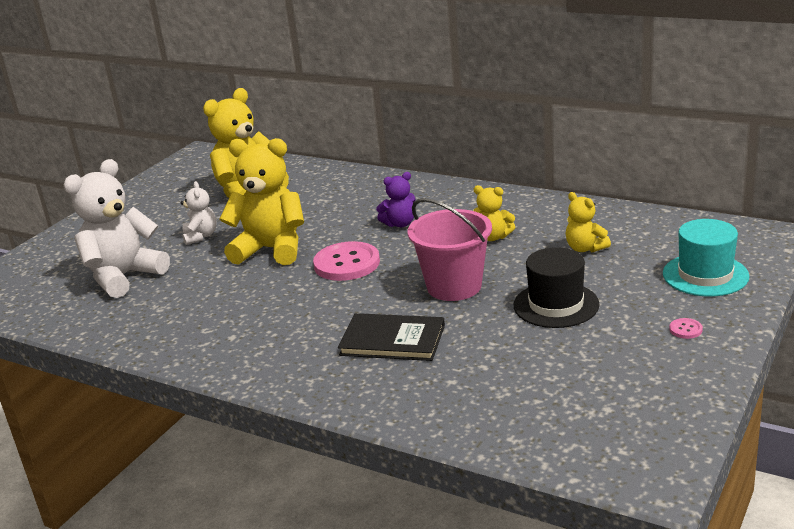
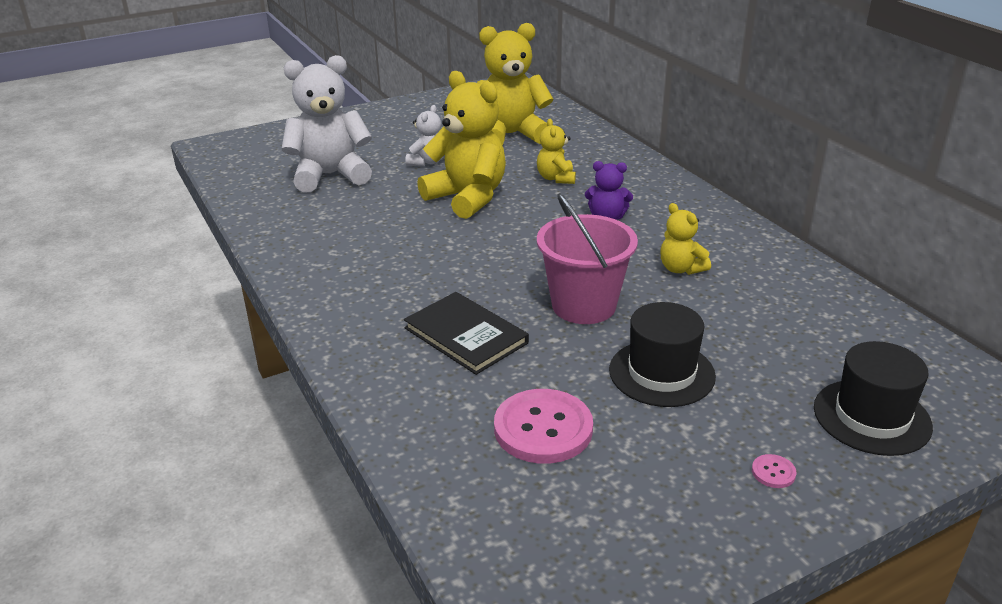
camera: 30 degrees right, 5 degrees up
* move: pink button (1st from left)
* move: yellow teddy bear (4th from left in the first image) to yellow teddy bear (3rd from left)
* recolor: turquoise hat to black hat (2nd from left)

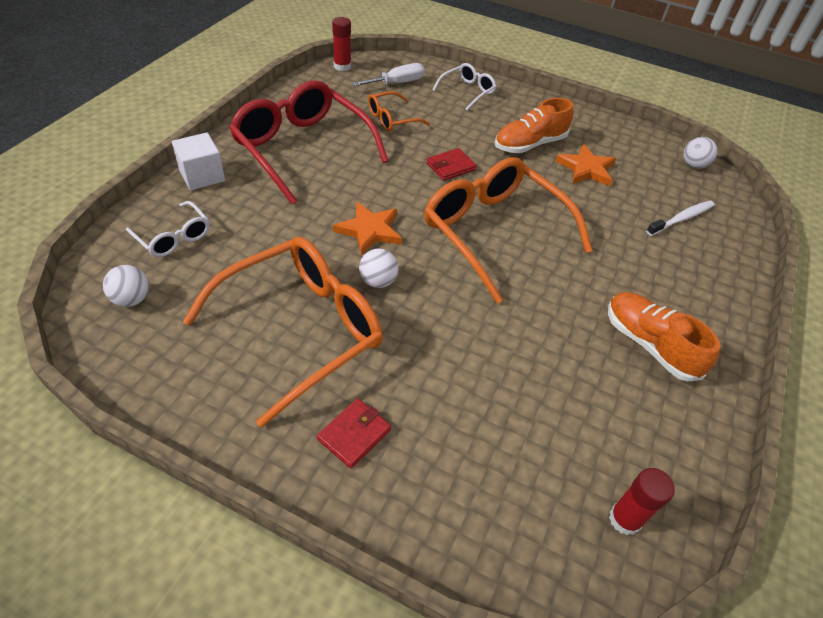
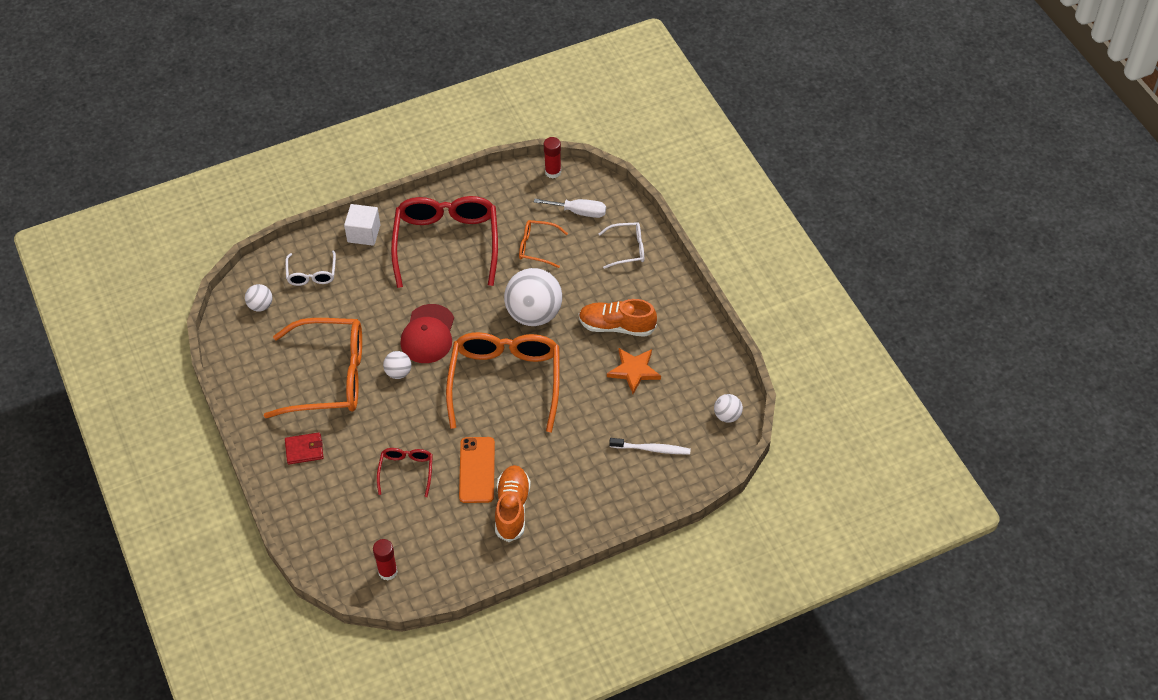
camera: 45 degrees right, 5 degrees up
* replace: orange star (1st from left) to red cap
* replace: red wallet (2nd from left) to white ball (3rd from left)
* insert: red glasses (1st from left)
* insert: orange phone

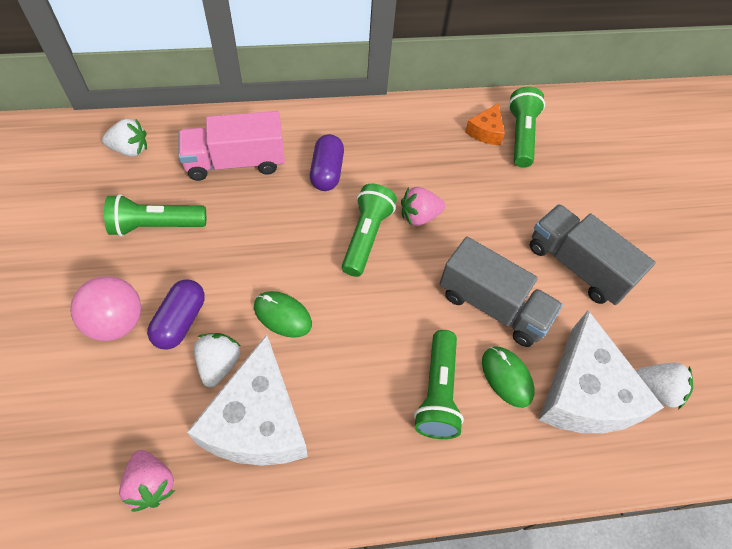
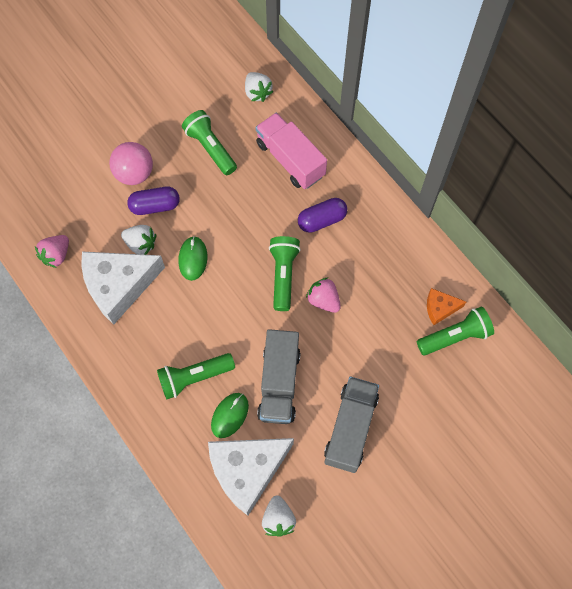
camera: 65 degrees right, 10 degrees up
* rotate: white strawberry (2nd from left in the first image) 45 degrees clockwise
* rotate: green flashlight (2nd from left in the first image) 75 degrees counterclockwise

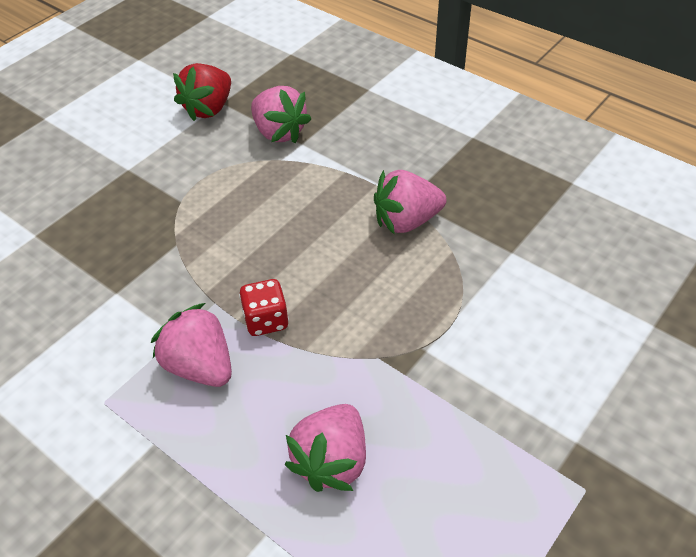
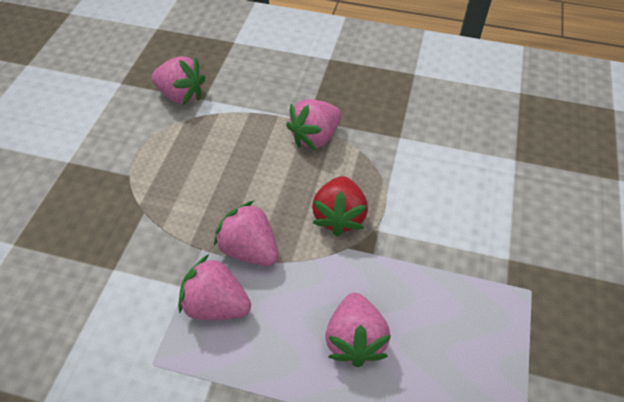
camera: 25 degrees left, 5 degrees up
* move: red strawberry
* replace: red dice to pink strawberry (3rd from left)

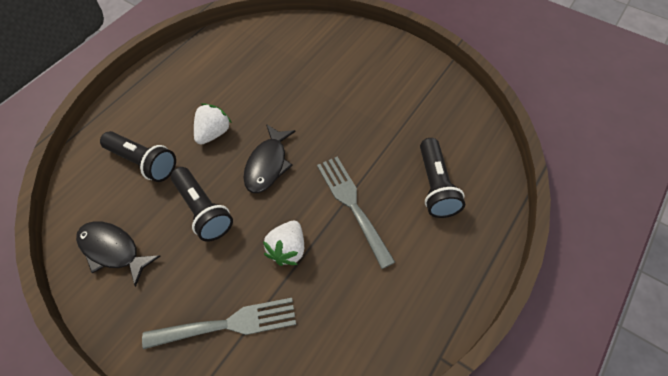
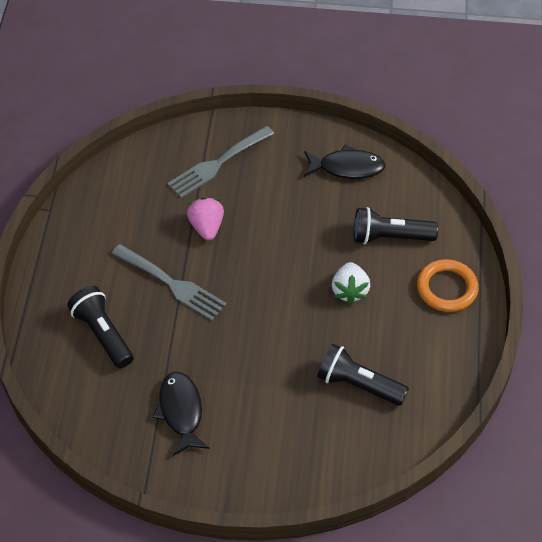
camera: 150 degrees right, 5 degrees down
* move: black flashlight (2nd from left)
* move: black fish (2nd from left in the first image) to black fish (1st from left)
* recolor: white strawberry (2nd from left) to pink strawberry
* insert: orange ring

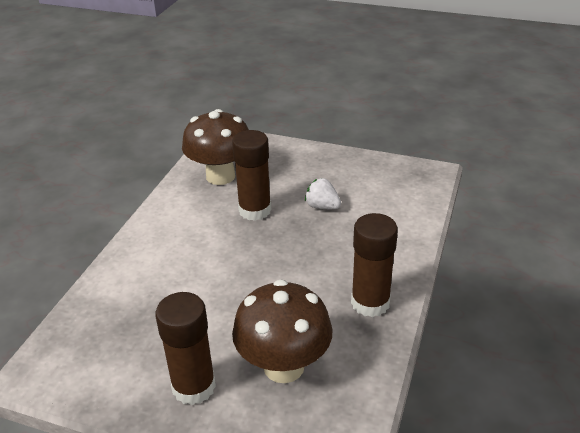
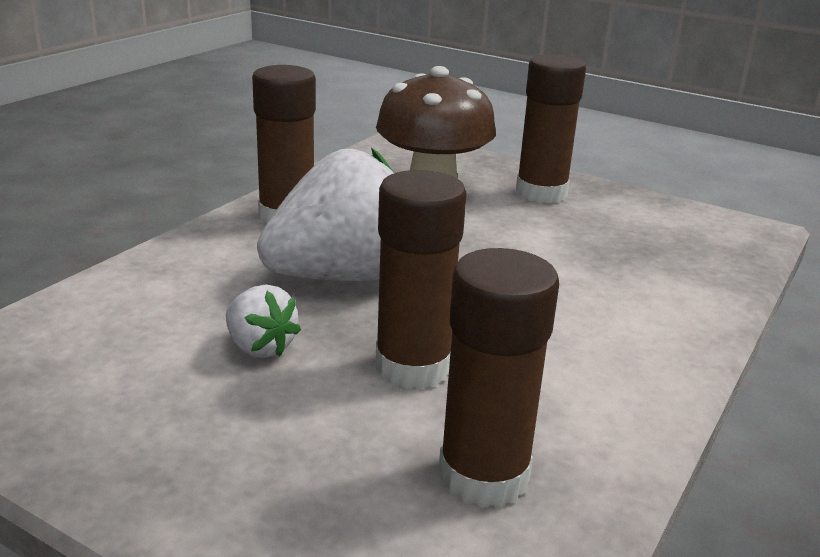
camera: 170 degrees left, 10 degrees down
* replace: brown mushroom (1st from left) to brown glue stick (3rd from left)
* insert: white strawberry (2nd from left)

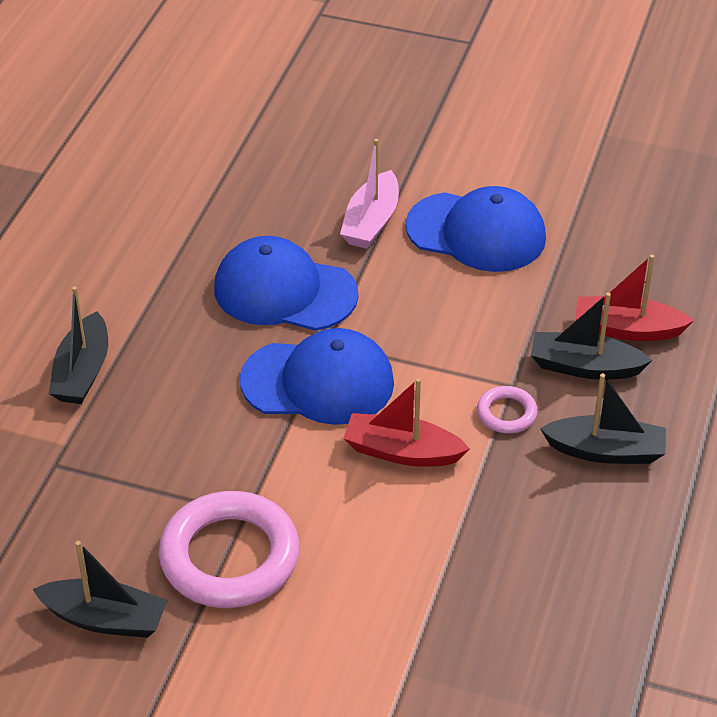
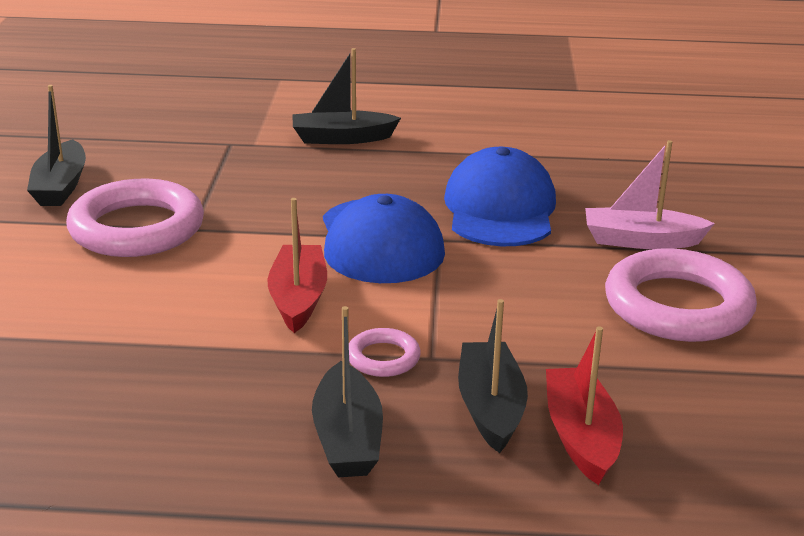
camera: 75 degrees right, 15 degrees down
* replace: blue cap (3rd from left) to pink ring (3rd from left)

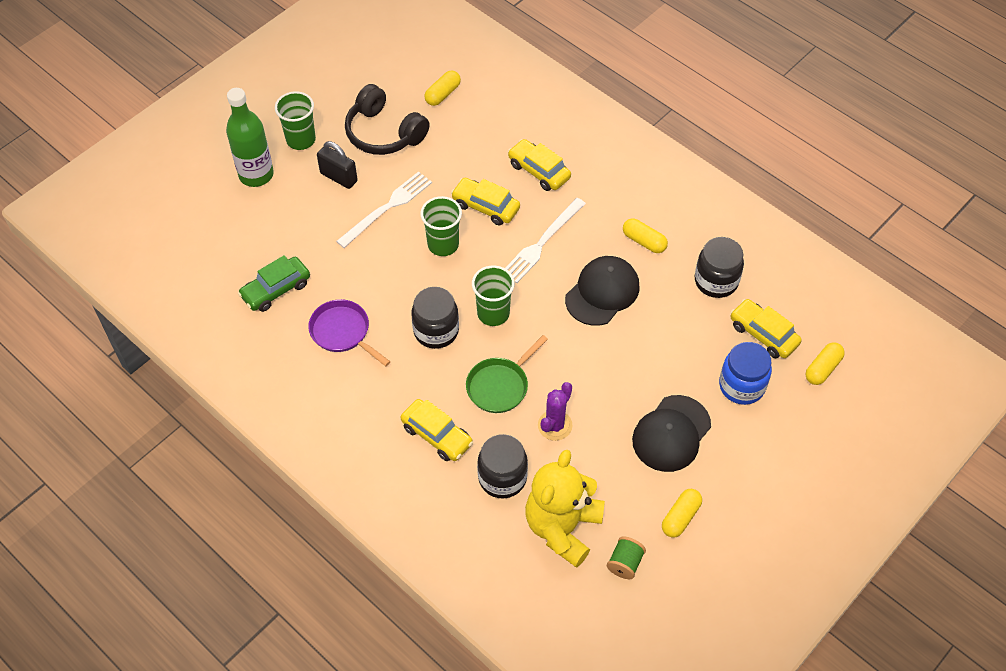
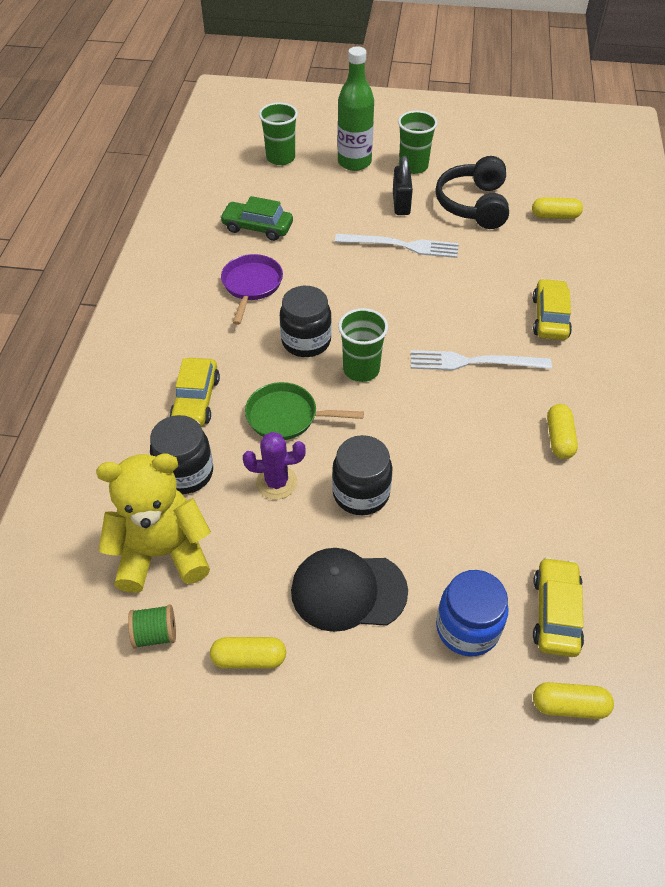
camera: 55 degrees right, 5 degrees down
* move: green cup (2nd from left in the first image) to green cup (1st from left)
* delete: yellow car (2nd from left)
* delete: black cap (1st from left)
* move: black jar (3rd from left)

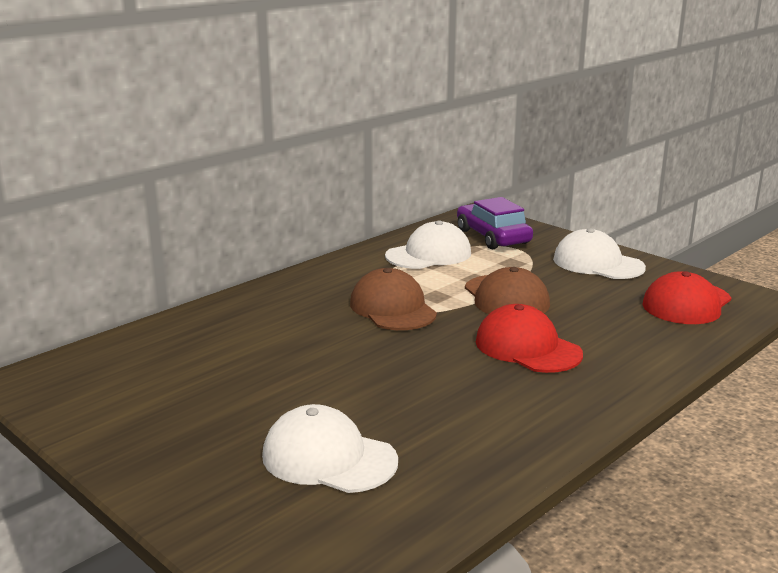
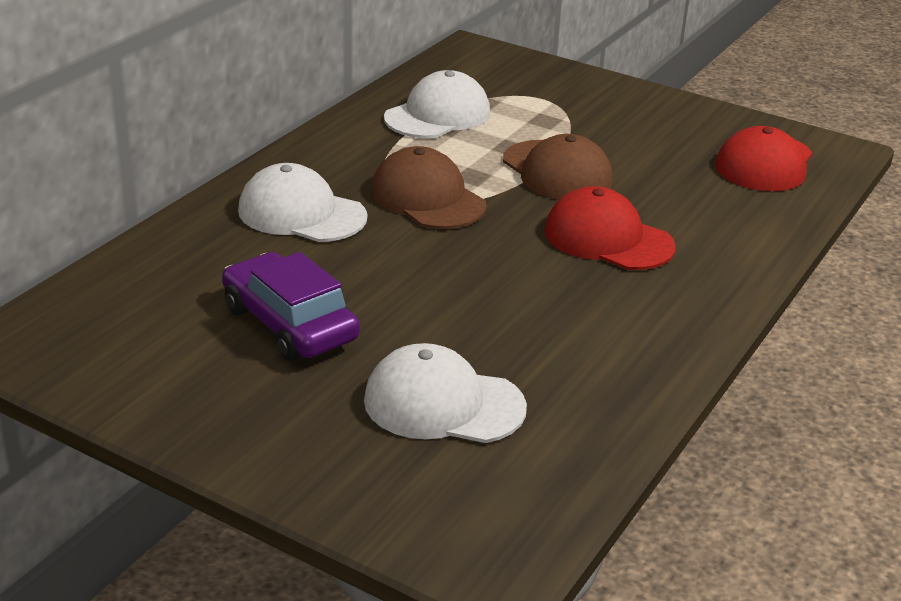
camera: 15 degrees left, 10 degrees up
* move: purple car
* move: white cap (3rd from left in the first image) to white cap (1st from left)

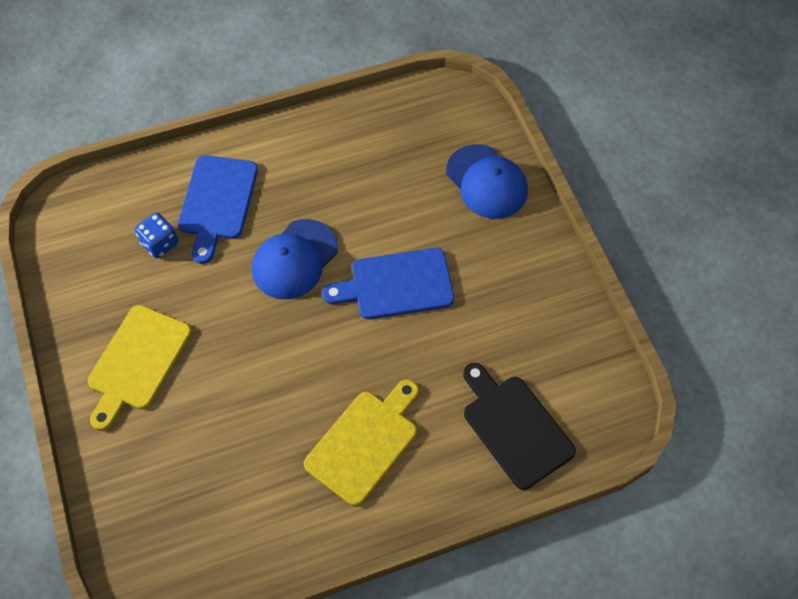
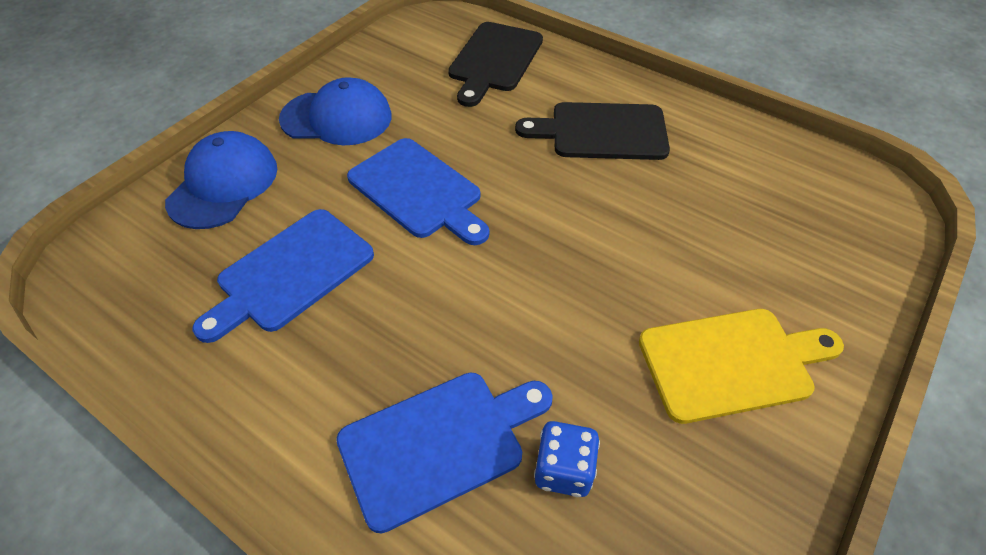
camera: 125 degrees left, 10 degrees down
* move: blue cap (1st from left in the first image) to blue cap (2nd from left)
* recolor: yellow cutting board (2nd from left) to black cutting board (2nd from left)
* insert: blue cutting board (1st from left)

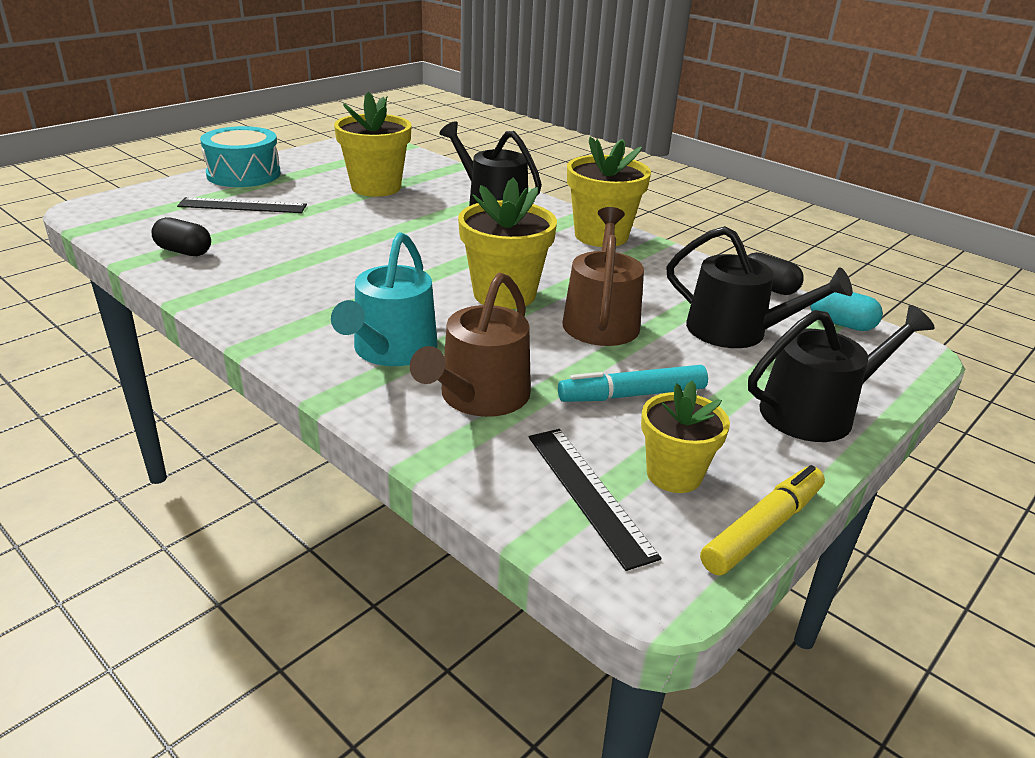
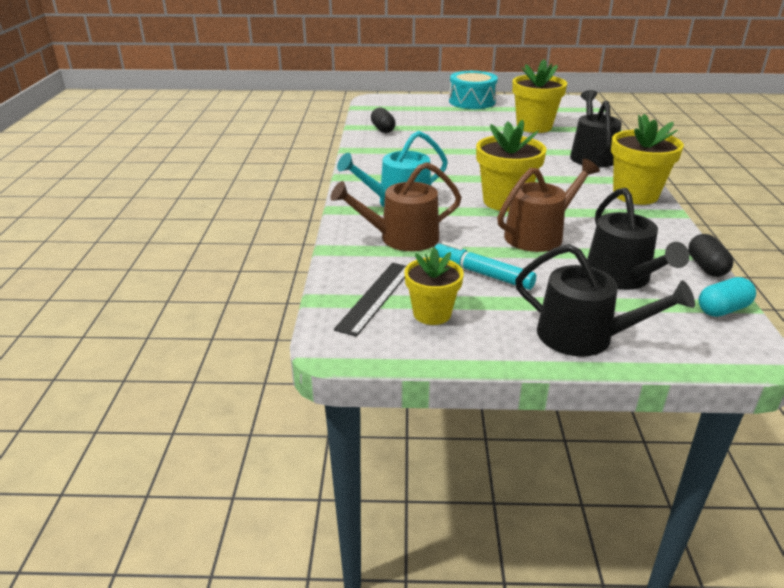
camera: 50 degrees right, 0 degrees up
* delete: black ruler (1st from left)
* delete: yellow marker
* rotate: turquoise capsule 75 degrees clockwise

